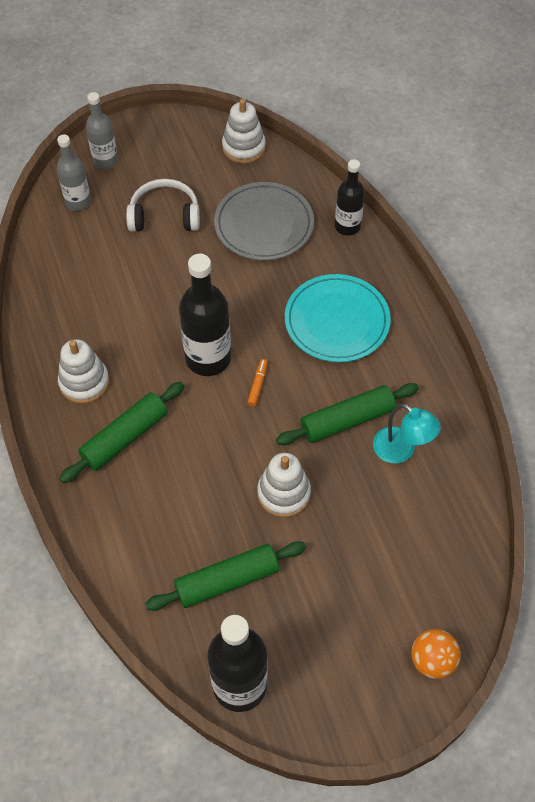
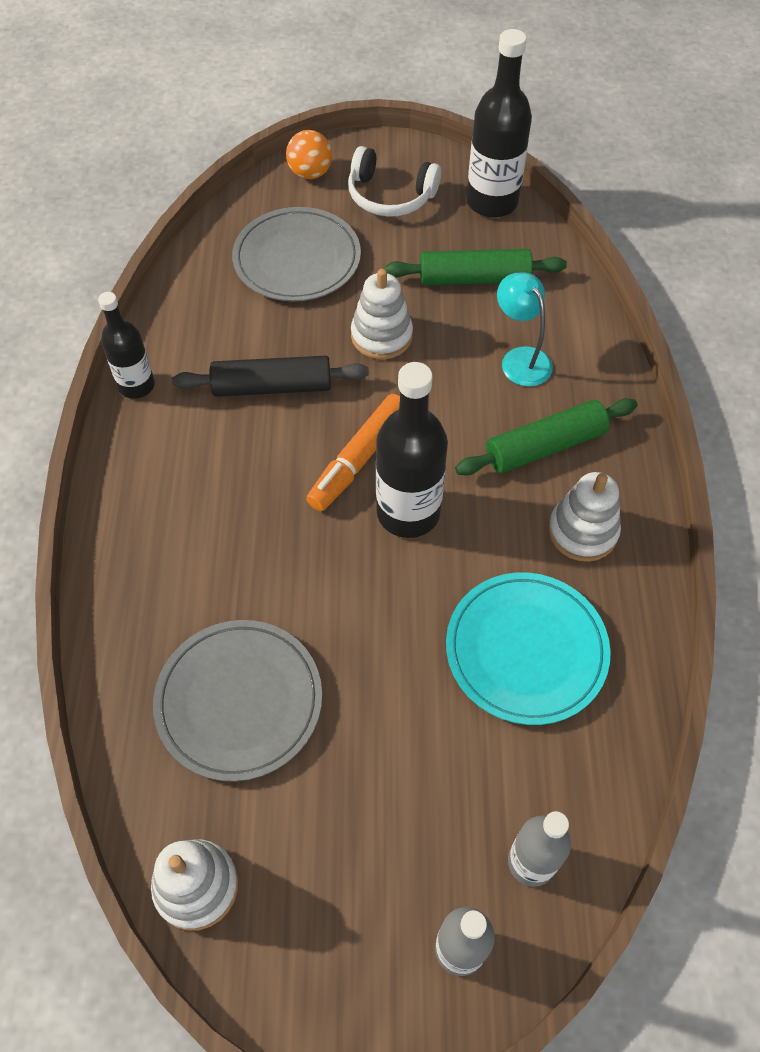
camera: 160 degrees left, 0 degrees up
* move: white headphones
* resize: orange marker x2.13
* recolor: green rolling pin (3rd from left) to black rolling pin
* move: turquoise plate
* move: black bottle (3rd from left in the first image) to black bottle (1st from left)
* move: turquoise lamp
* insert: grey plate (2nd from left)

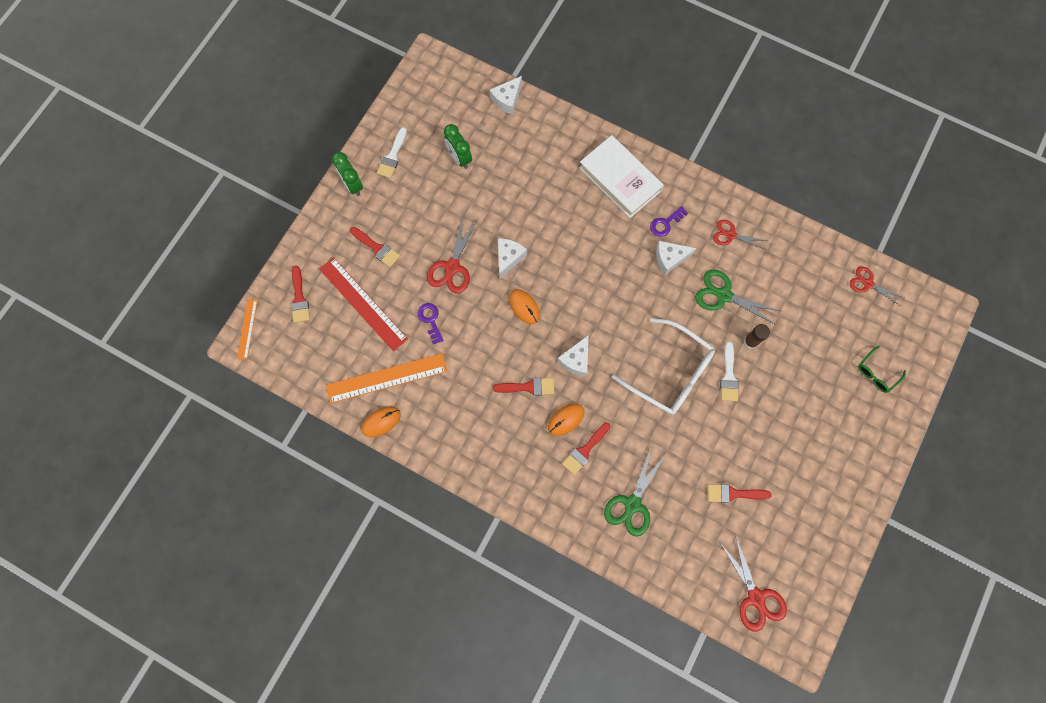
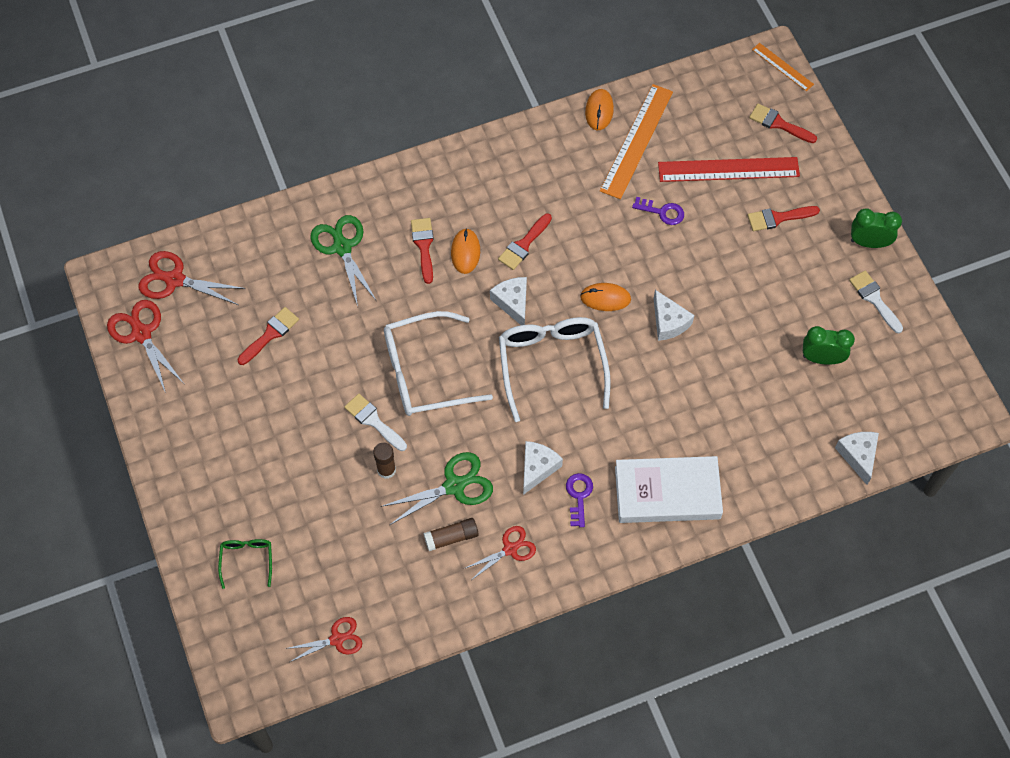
camera: 130 degrees right, 10 degrees down
* move: red scissors (1st from left)
* insert: brown glue stick (2nd from left)
* insert: white glasses (2nd from left)

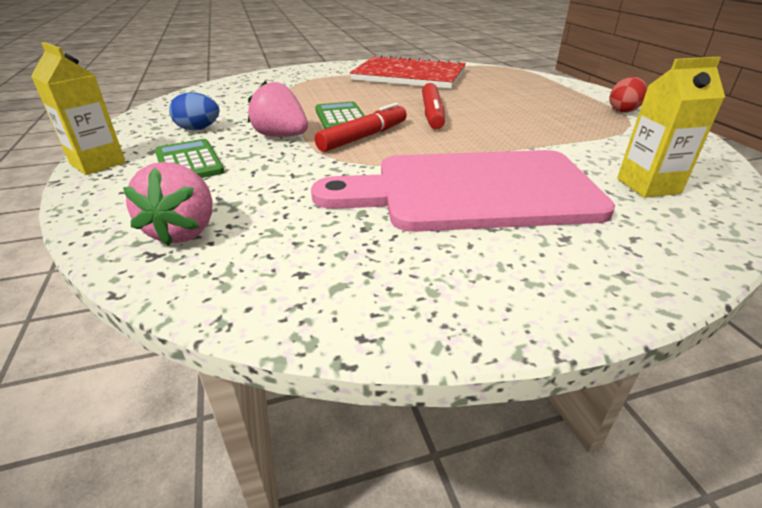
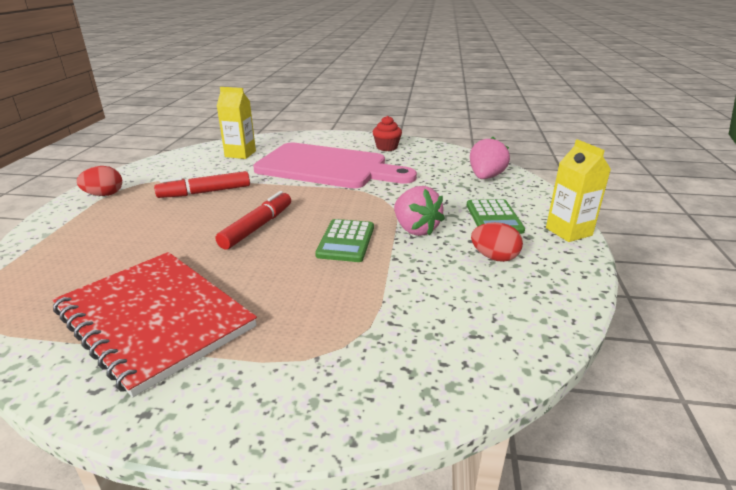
camera: 155 degrees left, 5 degrees down
* recolor: blue egg to red egg (2nd from left)
* move: red marker (1st from left)
* insert: red cupcake

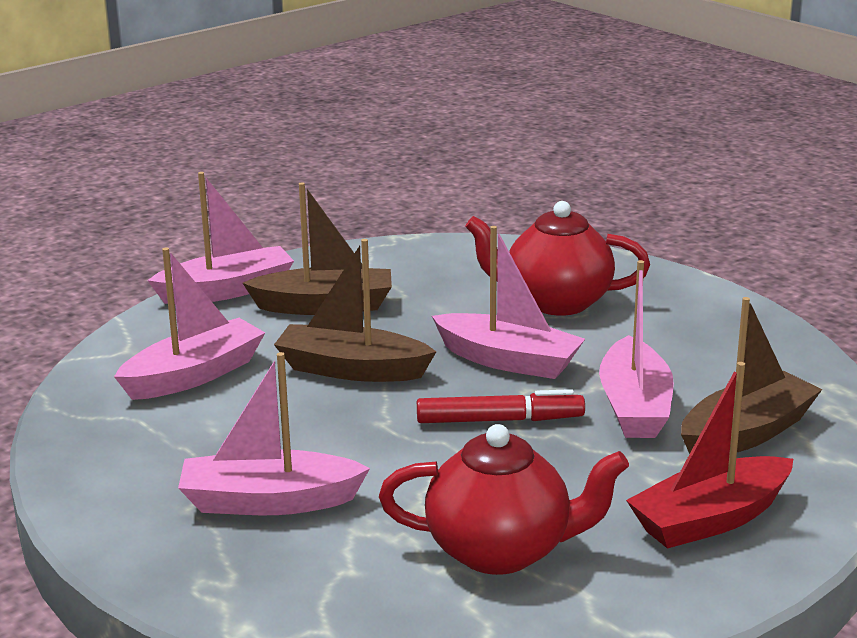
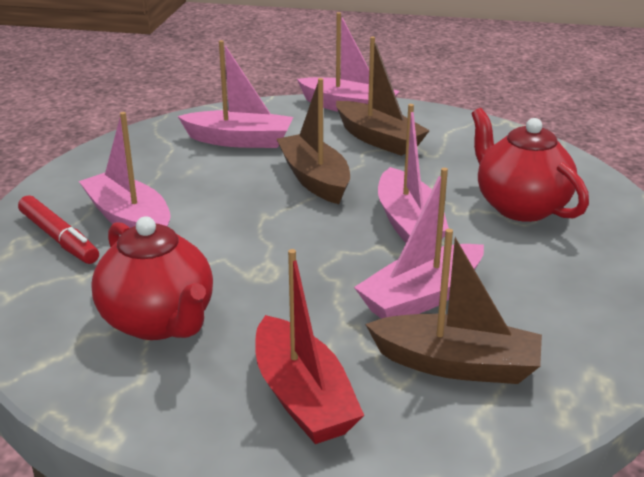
camera: 50 degrees right, 5 degrees up
* move: red marker
* rotate: red boat 135 degrees counterclockwise

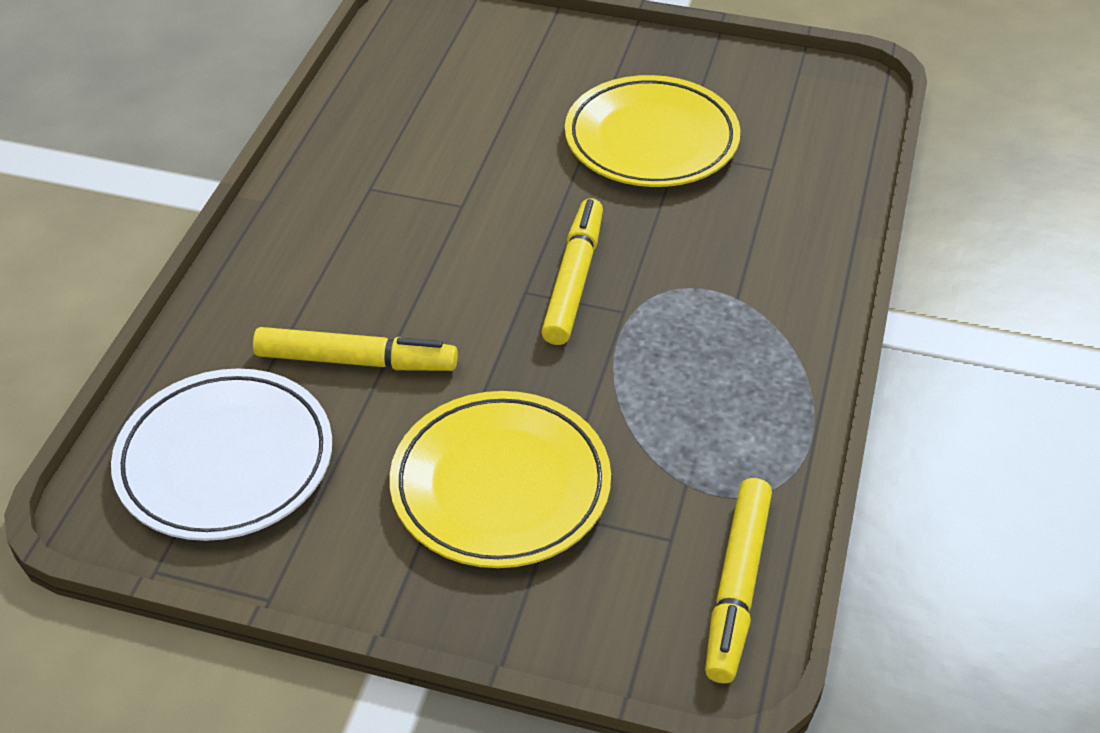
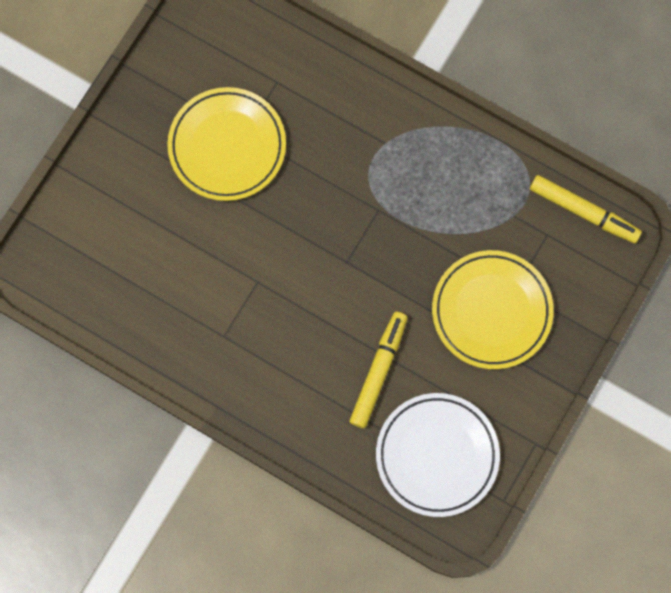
camera: 75 degrees left, 30 degrees up
* delete: yellow marker (2nd from left)

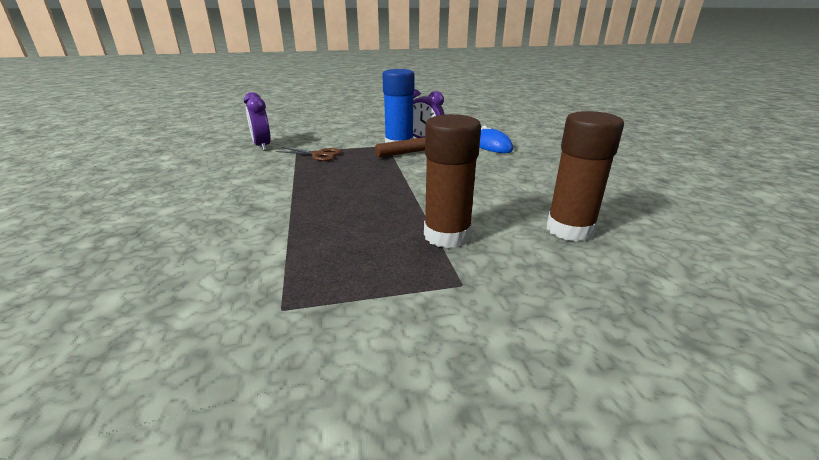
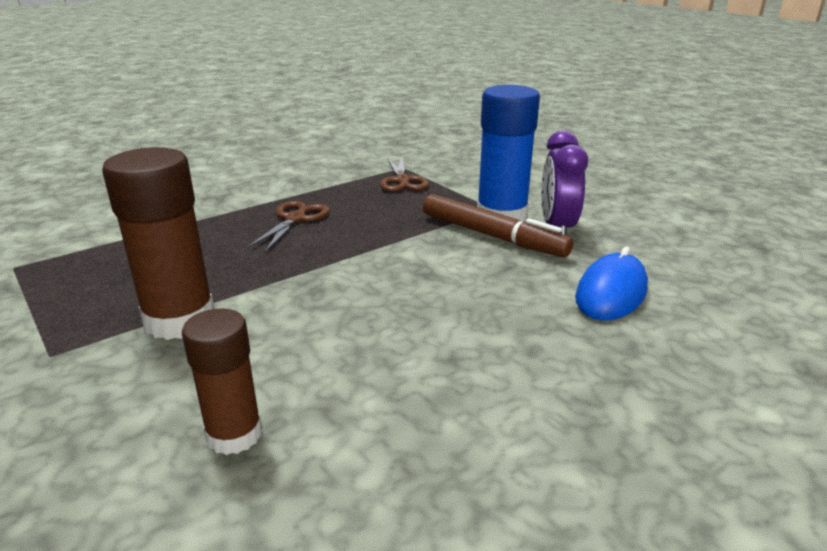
camera: 65 degrees right, 0 degrees up
* delete: purple clock (1st from left)
* resize: brown glue stick (2nd from left) x0.62
* insert: brown scissors (1st from left)

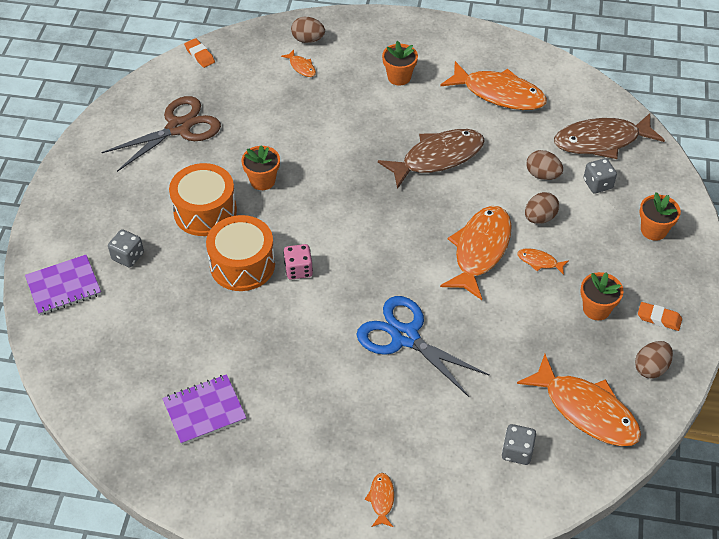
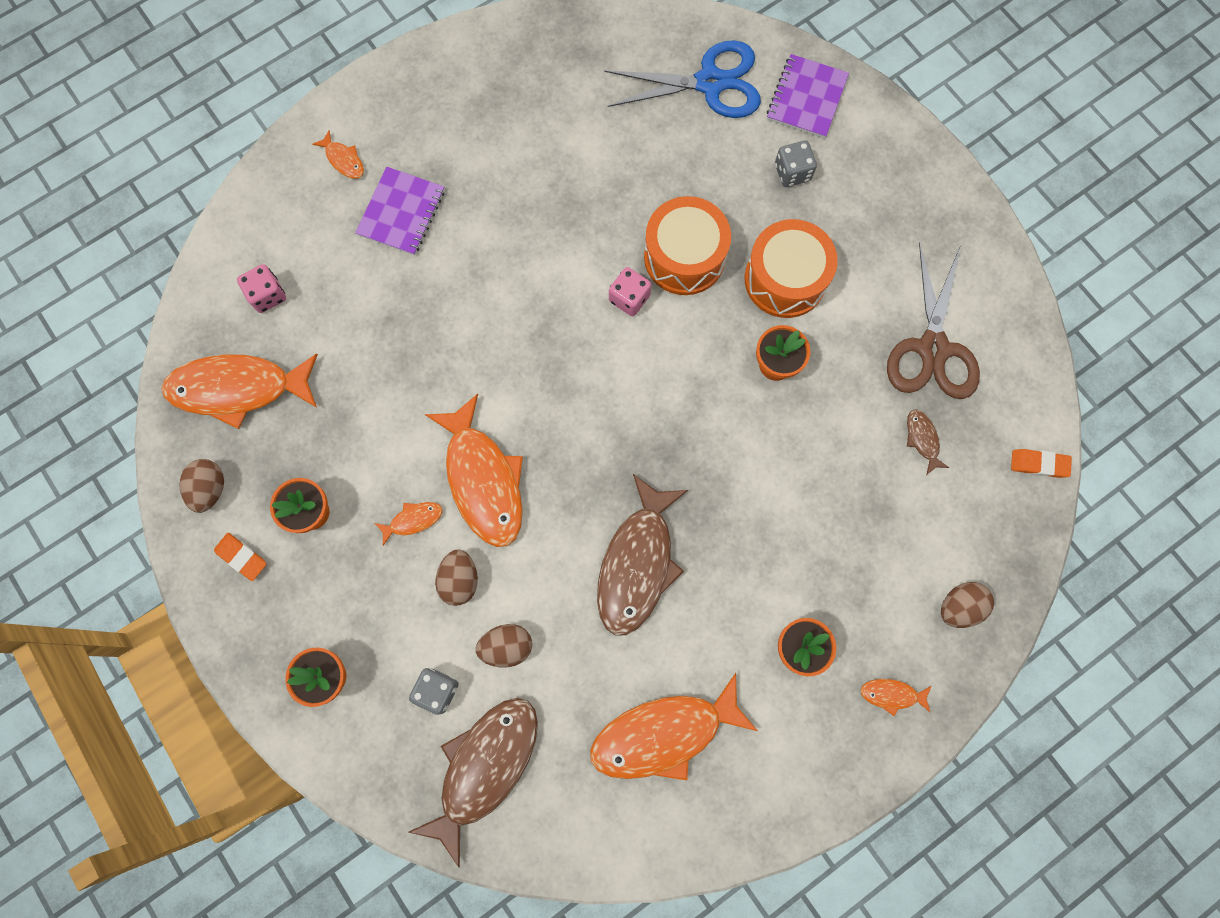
camera: 135 degrees right, 25 degrees up
* move: purple notebook (2nd from left in the first image) to purple notebook (1st from left)
* move: orange fish (1st from left in the first image) to orange fish (6th from left)
* move: blue scissors
* recolor: grey dice (2nd from left) to pink dice (1st from left)
* rotate: orange eraser (2nd from left in the first image) 60 degrees clockwise
* insert: brown fish (3rd from left)

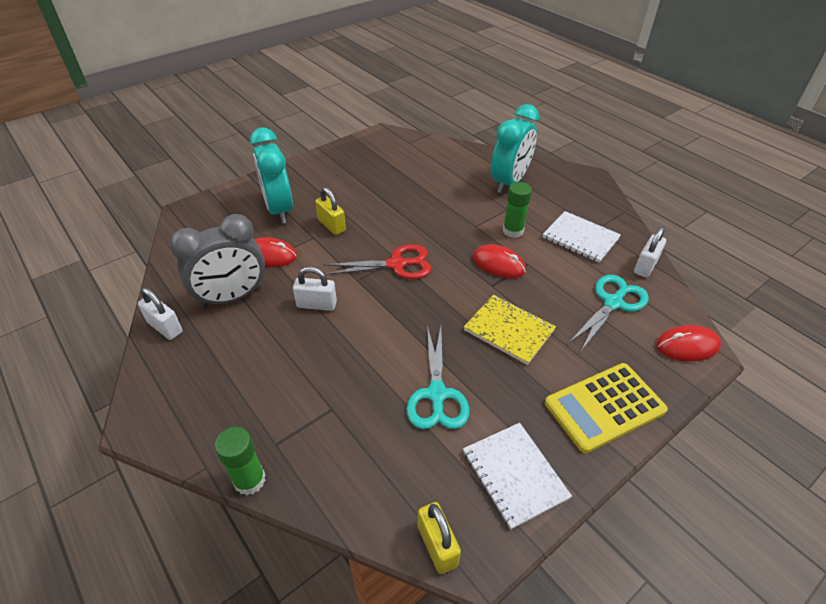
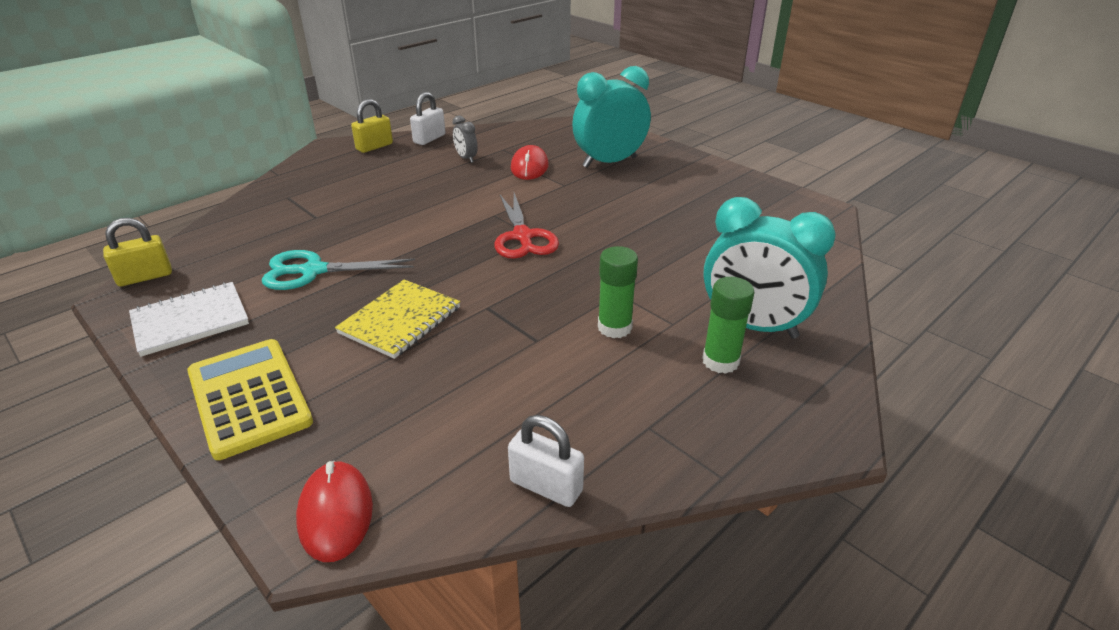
camera: 85 degrees right, 10 degrees down
* resize: grey clock x0.45
* move: green glue stick (1st from left in the first image) to green glue stick (2nd from left)
* delete: white padlock (2nd from left)
* move: yellow padlock (1st from left in the first image) to yellow padlock (2nd from left)
* delete: red mouse (2nd from left)
* delete: white notebook (2nd from left)
* delete: turquoise scissors (2nd from left)

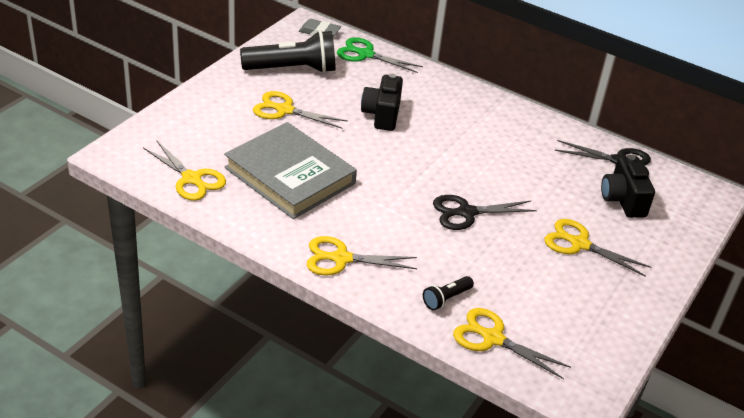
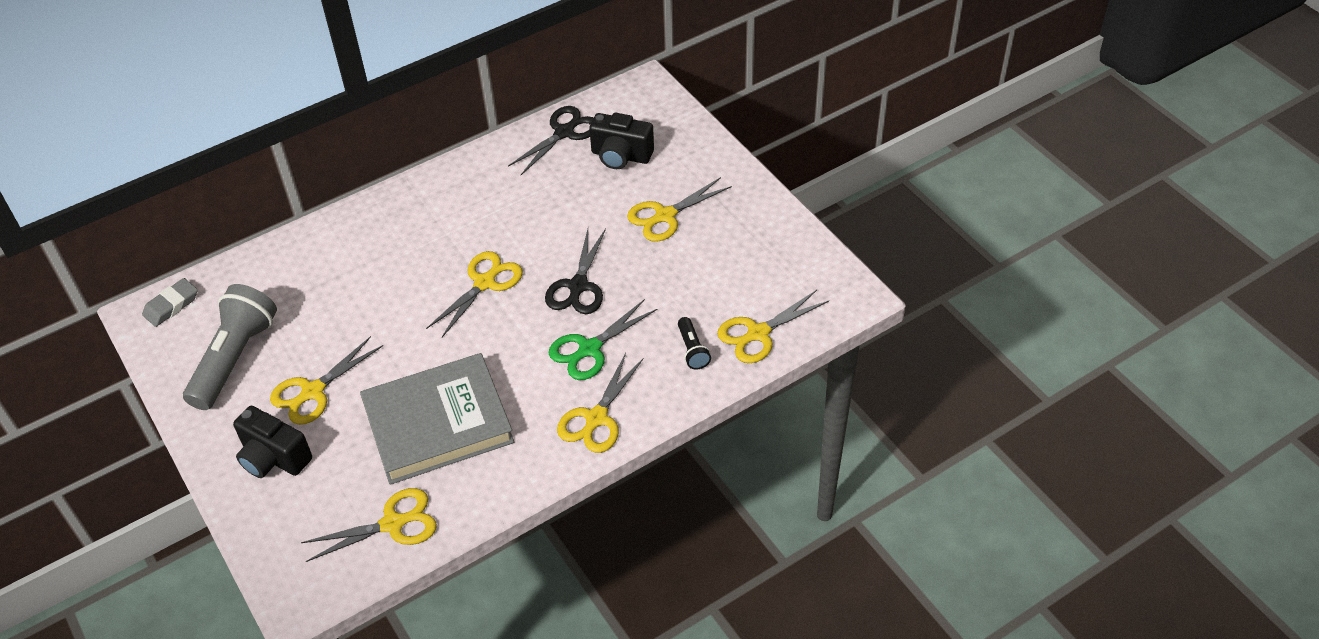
camera: 60 degrees left, 10 degrees up
* recolor: black flashlight (1st from left) to grey flashlight
* move: green scissors
* move: black camera (1st from left)
* insert: yellow scissors (3rd from left)

